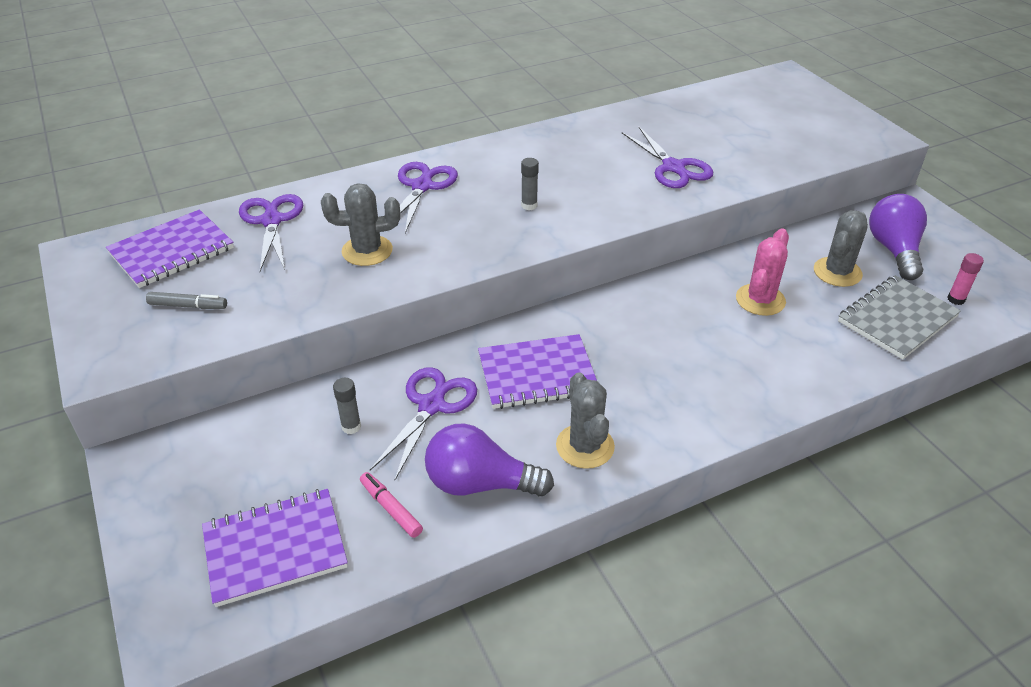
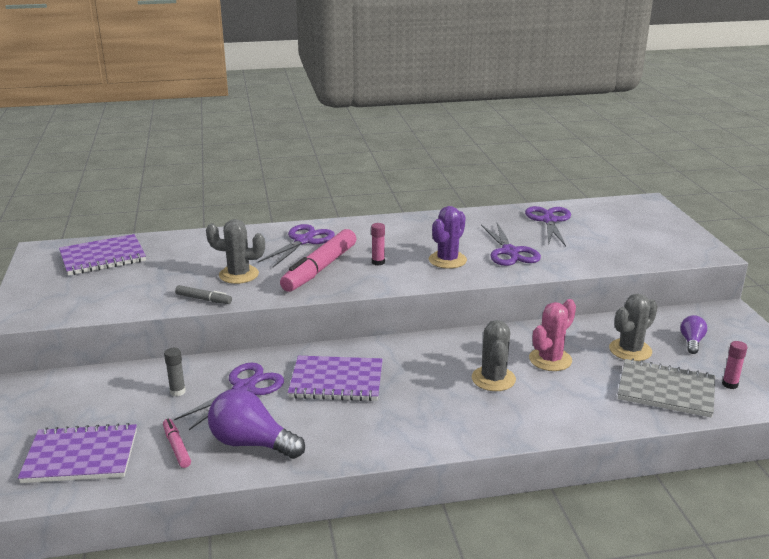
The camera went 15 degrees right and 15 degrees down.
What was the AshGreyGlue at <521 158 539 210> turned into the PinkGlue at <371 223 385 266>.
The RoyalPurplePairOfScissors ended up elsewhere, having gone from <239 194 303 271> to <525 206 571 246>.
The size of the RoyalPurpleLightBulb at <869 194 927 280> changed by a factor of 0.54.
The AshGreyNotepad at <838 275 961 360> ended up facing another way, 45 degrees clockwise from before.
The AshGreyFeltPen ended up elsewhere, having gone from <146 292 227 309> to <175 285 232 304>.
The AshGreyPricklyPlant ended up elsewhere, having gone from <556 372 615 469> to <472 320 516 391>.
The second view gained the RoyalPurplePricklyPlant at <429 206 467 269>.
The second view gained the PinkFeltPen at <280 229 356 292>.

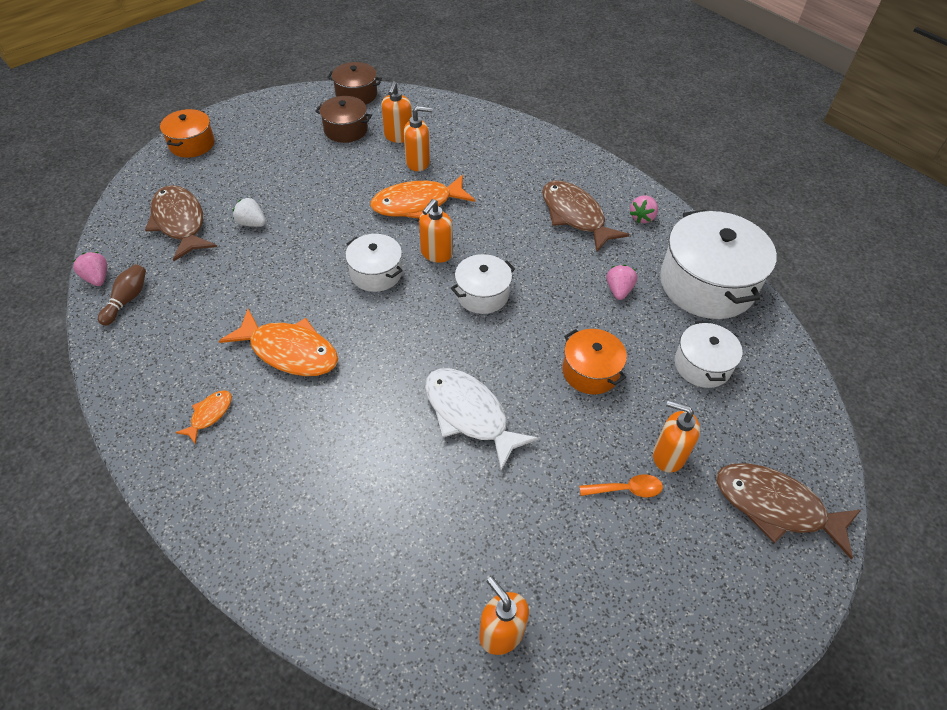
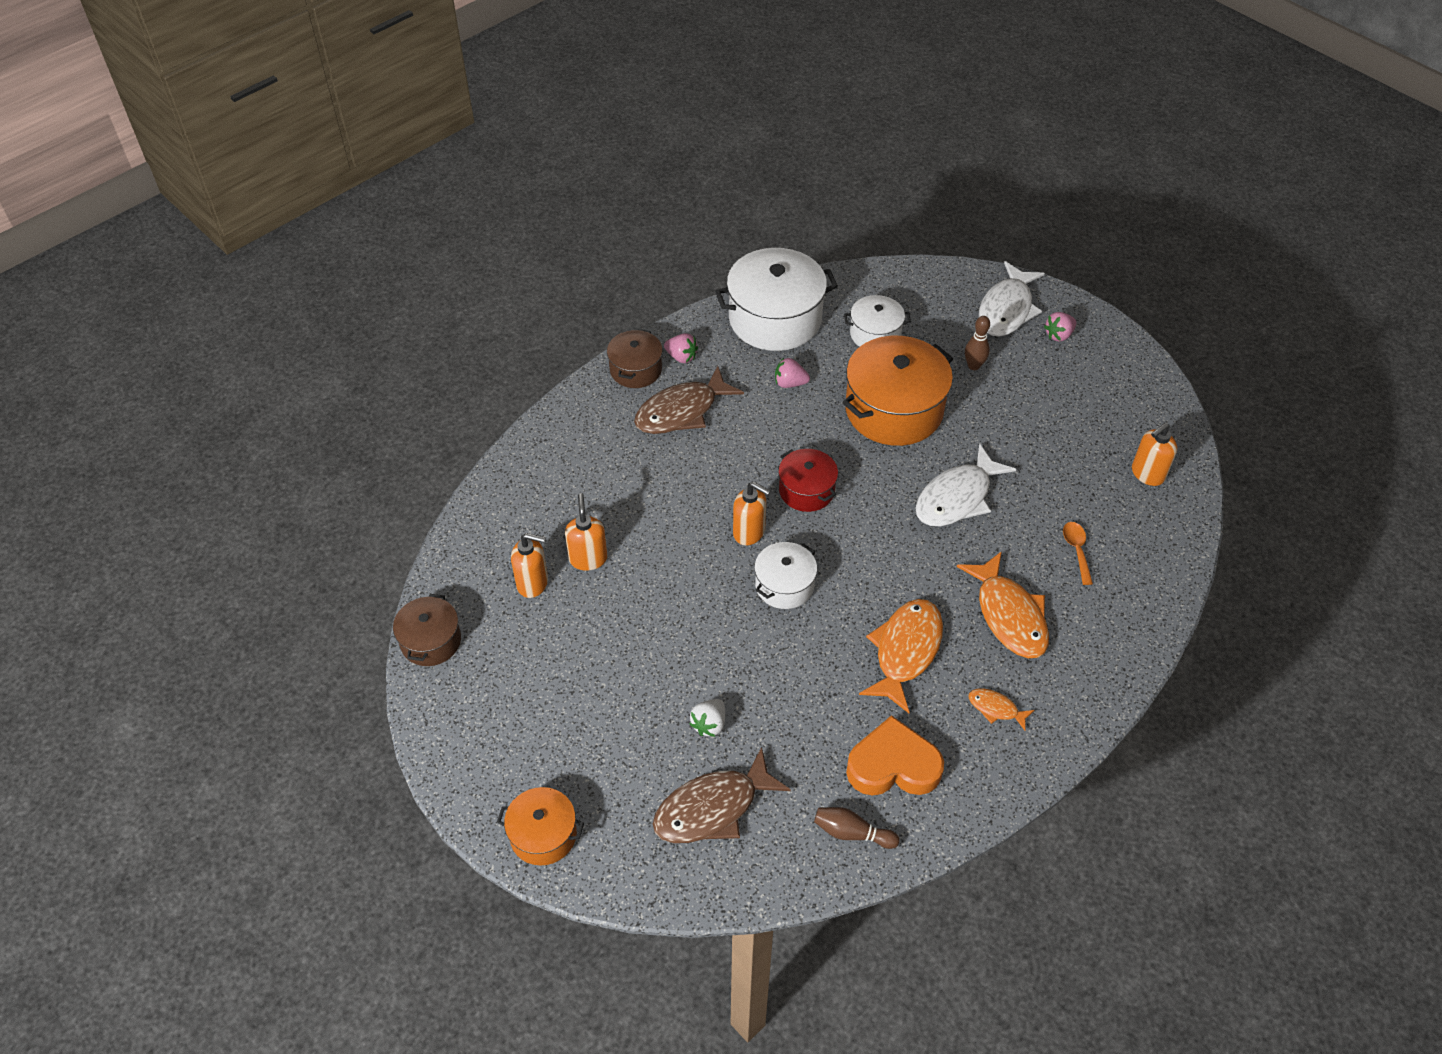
The camera went 90 degrees left and 0 degrees up.
The BrownCookingPot ended up elsewhere, having gone from <316 96 372 143> to <607 329 663 388>.
The BrightOrangeFish ended up elsewhere, having gone from <370 175 475 219> to <957 551 1049 658>.
The PinkStrawberry ended up elsewhere, having gone from <73 252 107 286> to <1044 312 1077 342>.
What was the SnowWhiteCookingPot at <451 254 515 314> turned into the ScarletCookingPot at <778 449 838 512>.
The size of the BrightOrangeCookingPot at <562 329 627 394> changed by a factor of 1.83.
Where the BrightOrangeSoapDispenser stood at <653 400 700 473>, the BrownSkittle came to stand at <965 316 990 370>.
What was the BrownFish at <716 463 861 559> turned into the SnowWhiteFish at <979 261 1045 337>.
The BrightOrangeSpoon ended up elsewhere, having gone from <579 474 663 497> to <1063 522 1093 585>.
The second view gained the BrightOrangeLoveHeart at <846 715 944 796>.

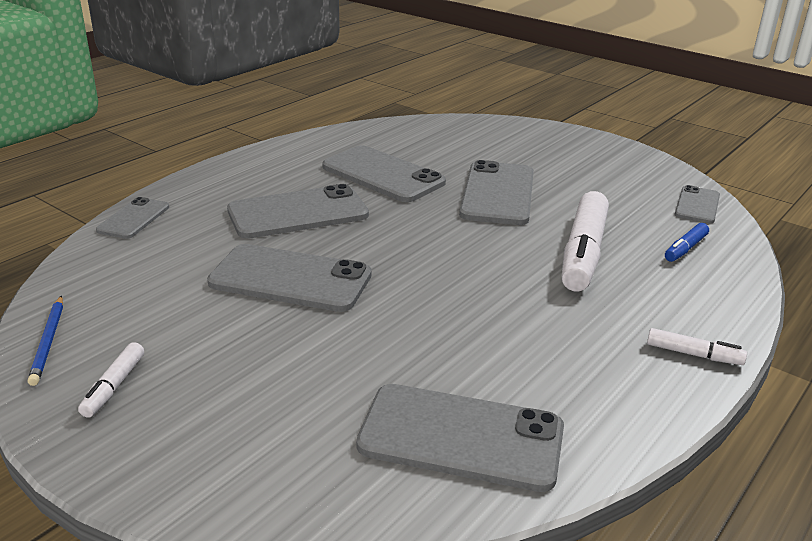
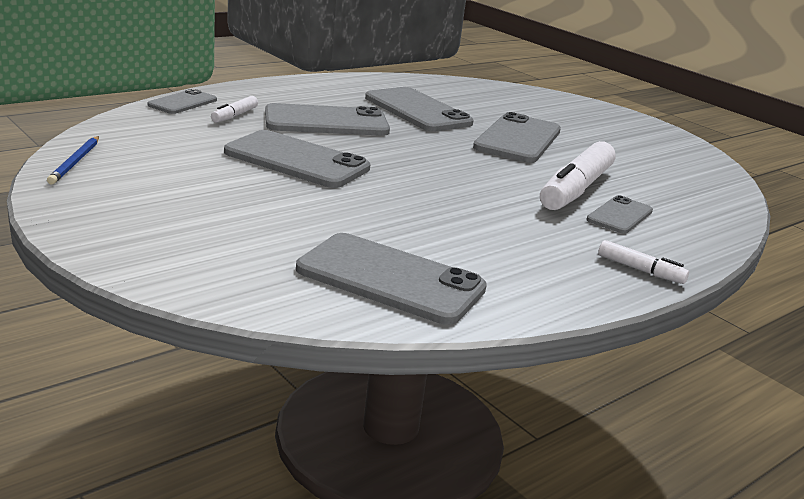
The camera went 10 degrees right and 5 degrees down.
The AshGreyMobilePhone ended up elsewhere, having gone from <675 185 720 223> to <586 195 653 233>.
The second view lost the RoyalBlueFeltPen at <665 223 709 262>.
The SnowWhiteFeltPen ended up elsewhere, having gone from <78 342 144 418> to <211 96 258 123>.

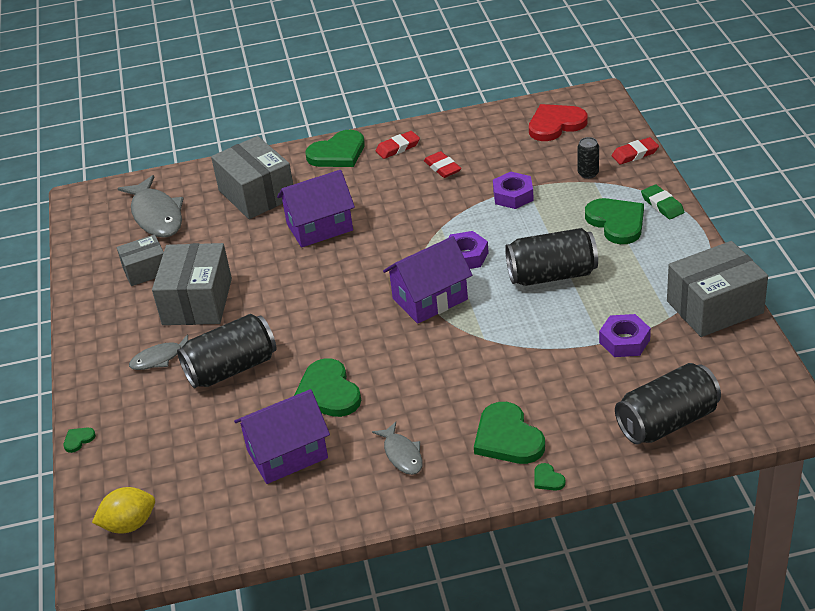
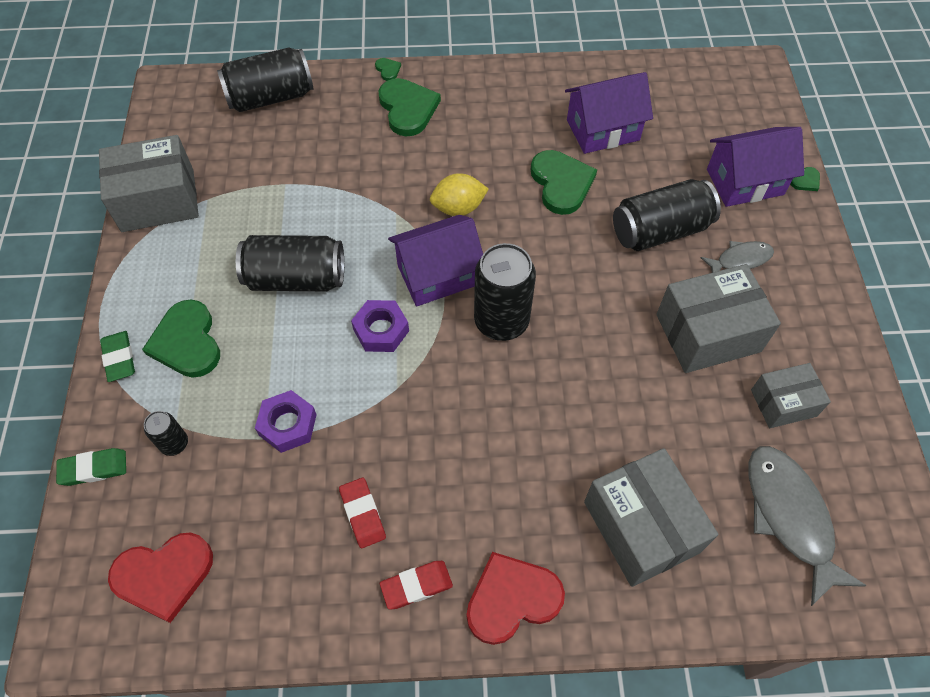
The camera went 175 degrees left and 20 degrees up.
What was the EmeraldLoveHeart at <305 130 365 167> turned into the ScarletLoveHeart at <467 552 565 645>.
What was the ScarletEraser at <612 137 659 165> turned into the EmeraldEraser at <56 448 126 486>.
The RoyalPurpleHouse ended up elsewhere, having gone from <277 170 355 248> to <707 127 804 207>.
The AshGreyBox at <152 243 232 325> ended up facing another way, 60 degrees clockwise from before.
The second view lost the RoyalPurpleNut at <599 314 651 357>.
The second view lost the AshGreyFish at <372 422 423 475>.
The GoldenToyLemon ended up elsewhere, having gone from <92 487 155 534> to <430 173 488 216>.
The second view gained the BlackCan at <474 243 536 341>.

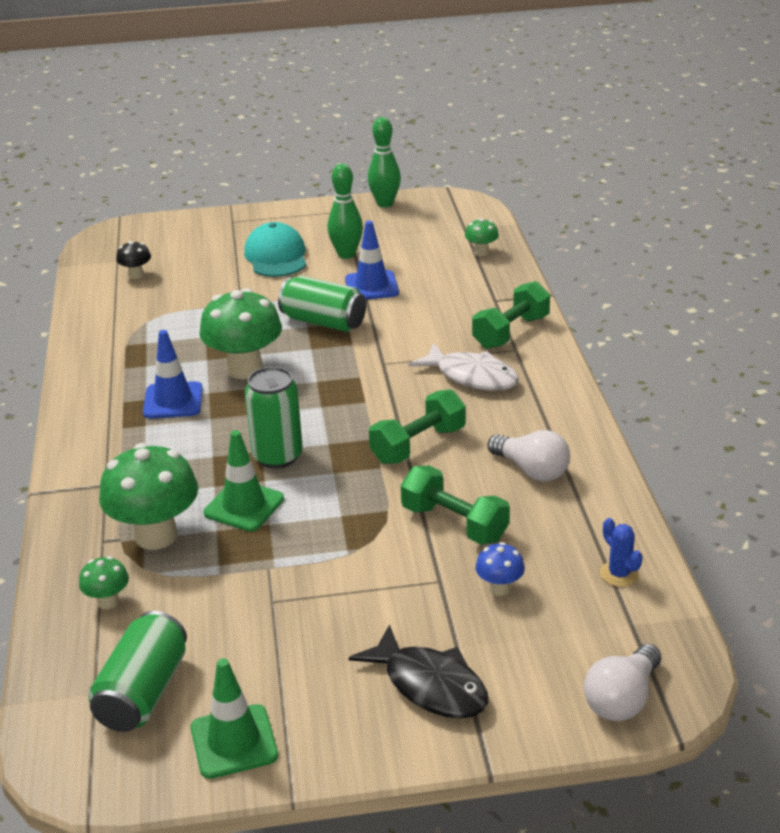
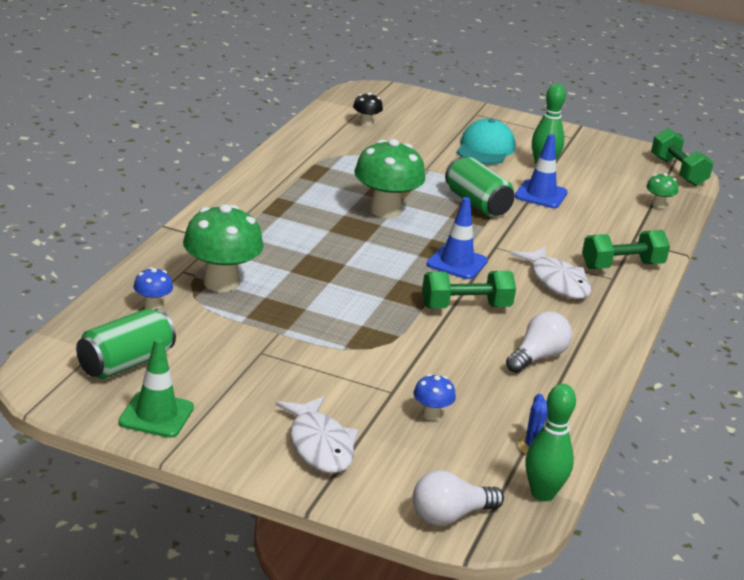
The camera went 25 degrees right and 5 degrees down.
The EmeraldSkittle ended up elsewhere, having gone from <368 117 401 208> to <525 384 576 501>.
The RoyalBlueRoadCone ended up elsewhere, having gone from <143 330 203 419> to <427 197 488 279>.
The second view lost the EmeraldCan at <245 367 303 468>.
The second view lost the EmeraldRoadCone at <204 430 284 531>.
The SnowWhiteLightBulb at <488 430 570 482> ended up facing another way, 120 degrees counterclockwise from before.
The EmeraldDumbbell ended up elsewhere, having gone from <401 466 510 545> to <651 128 714 186>.
What was the EmeraldFungus at <79 556 129 609> turned into the RoyalBlueFungus at <134 267 173 310>.
What was the BlackFish at <349 624 488 719> turned into the SnowWhiteFish at <276 396 358 473>.

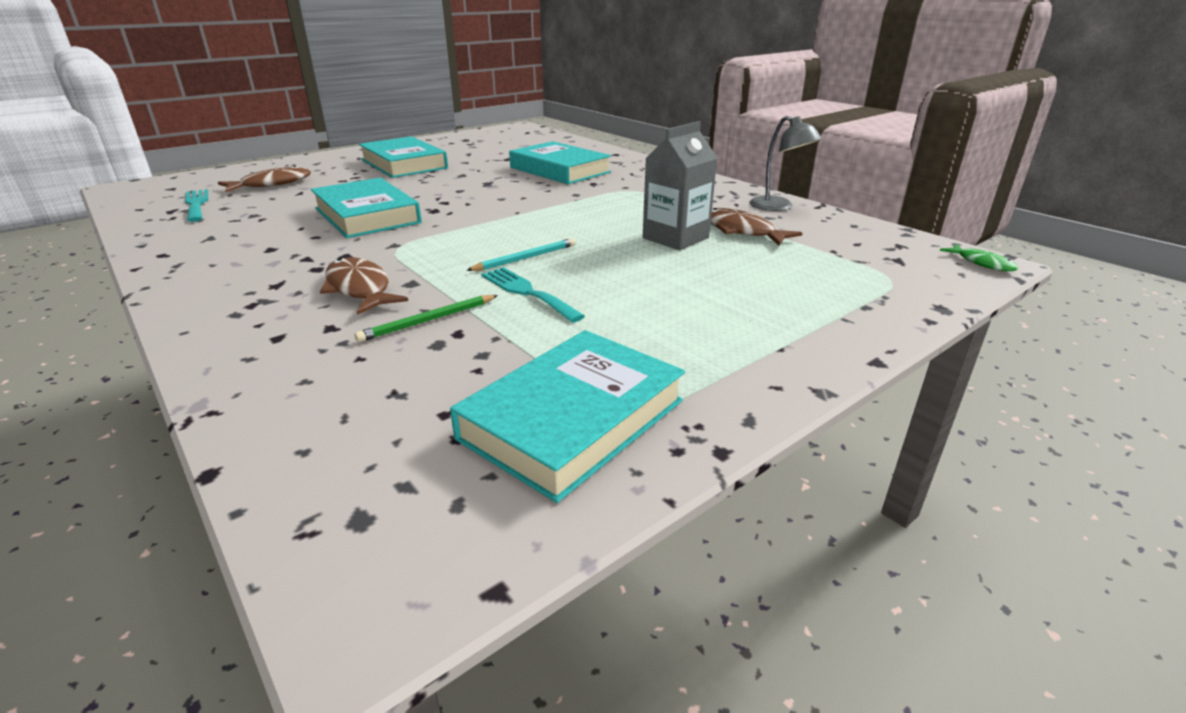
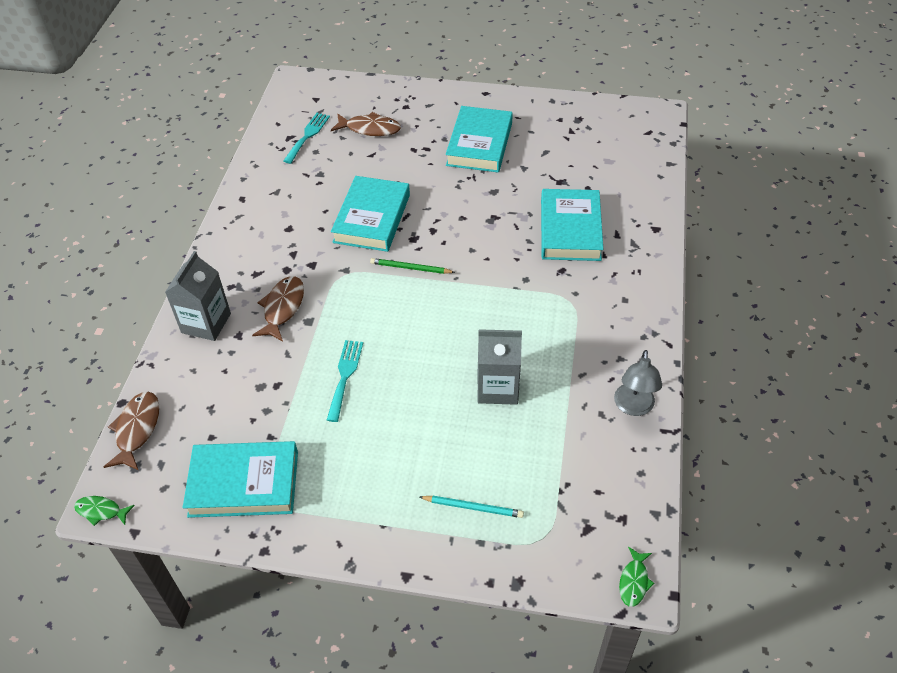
The camera went 50 degrees right and 20 degrees up.
The BrownFish ended up elsewhere, having gone from <711 208 802 245> to <104 392 159 471>.
The AquaLeadPencil ended up elsewhere, having gone from <466 238 575 271> to <420 496 524 518>.
The EmeraldLeadPencil ended up elsewhere, having gone from <355 295 498 342> to <370 258 455 274>.
The second view gained the AshGreyMilkCarton at <165 251 231 341>.
The second view gained the EmeraldFish at <74 496 135 526>.

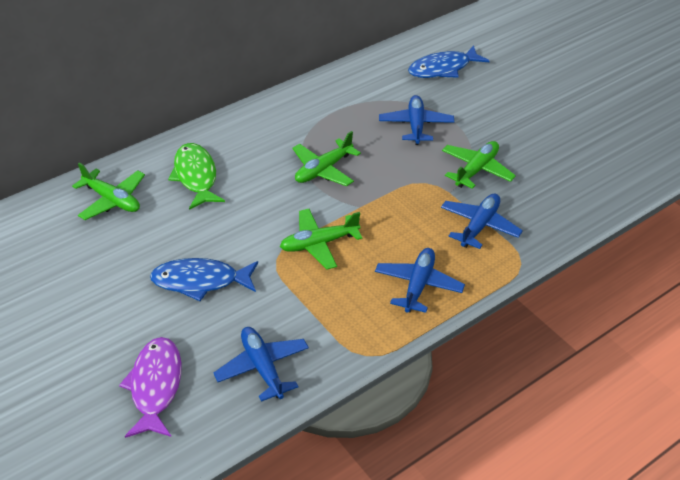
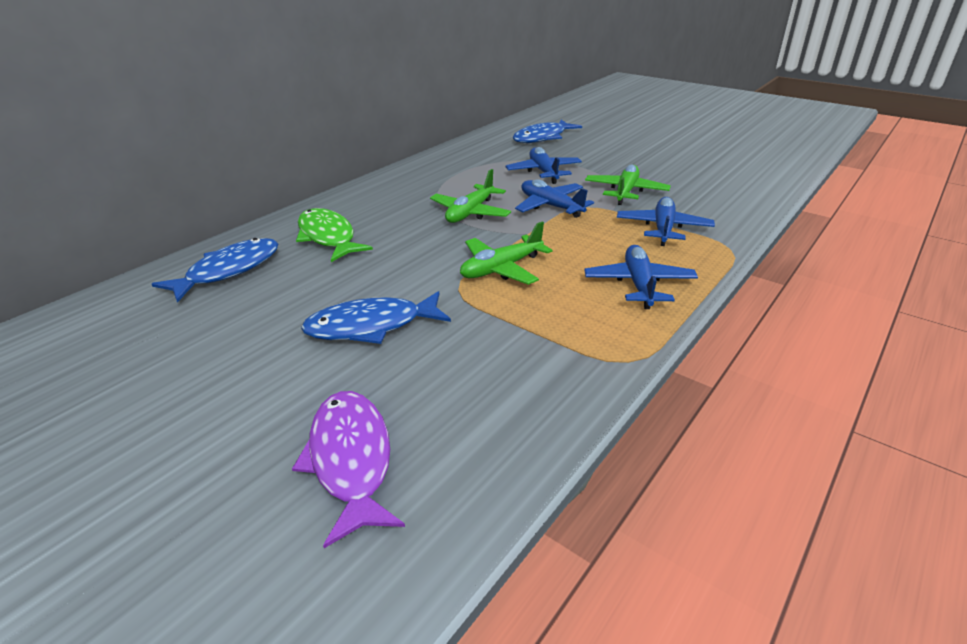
The camera went 15 degrees left and 10 degrees down.
Where the EmeraldToyPlane stood at <72 163 145 220>, the RoyalBlueFish came to stand at <152 238 278 303>.
The RoyalBlueToyPlane ended up elsewhere, having gone from <213 327 309 402> to <515 179 594 218>.

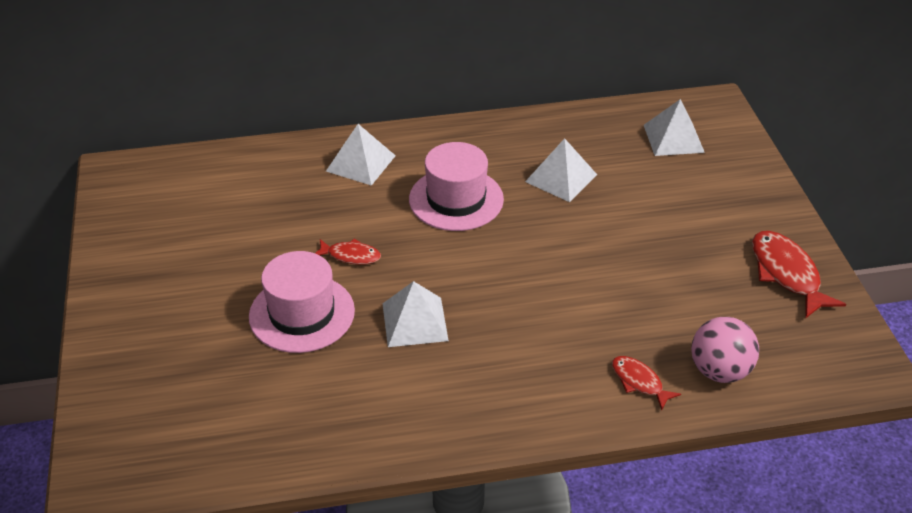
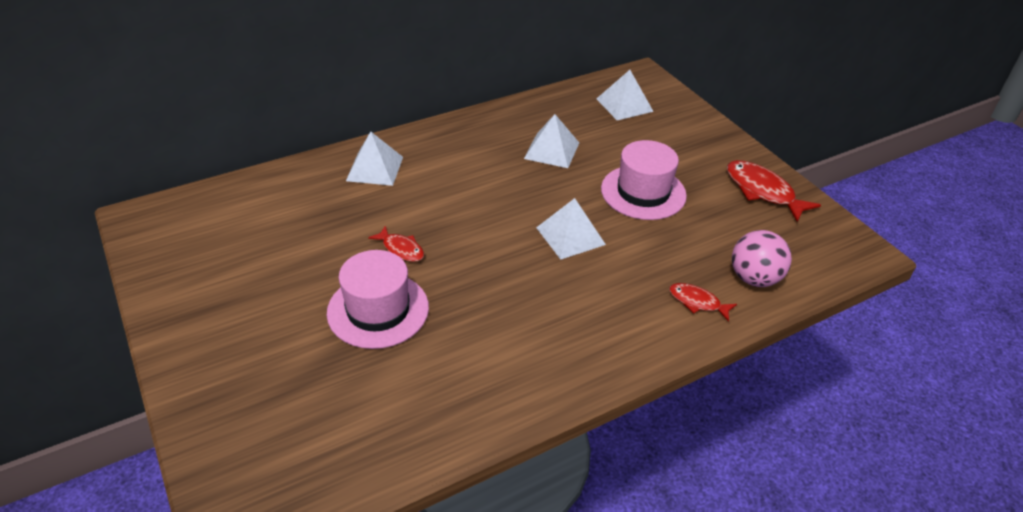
The camera went 20 degrees left and 0 degrees up.
The PinkTopHat ended up elsewhere, having gone from <409 142 504 231> to <601 140 687 220>.
The ScarletFish at <315 239 381 265> ended up facing another way, 45 degrees clockwise from before.
The SnowWhiteSolidPyramid ended up elsewhere, having gone from <382 281 449 347> to <536 198 606 260>.

